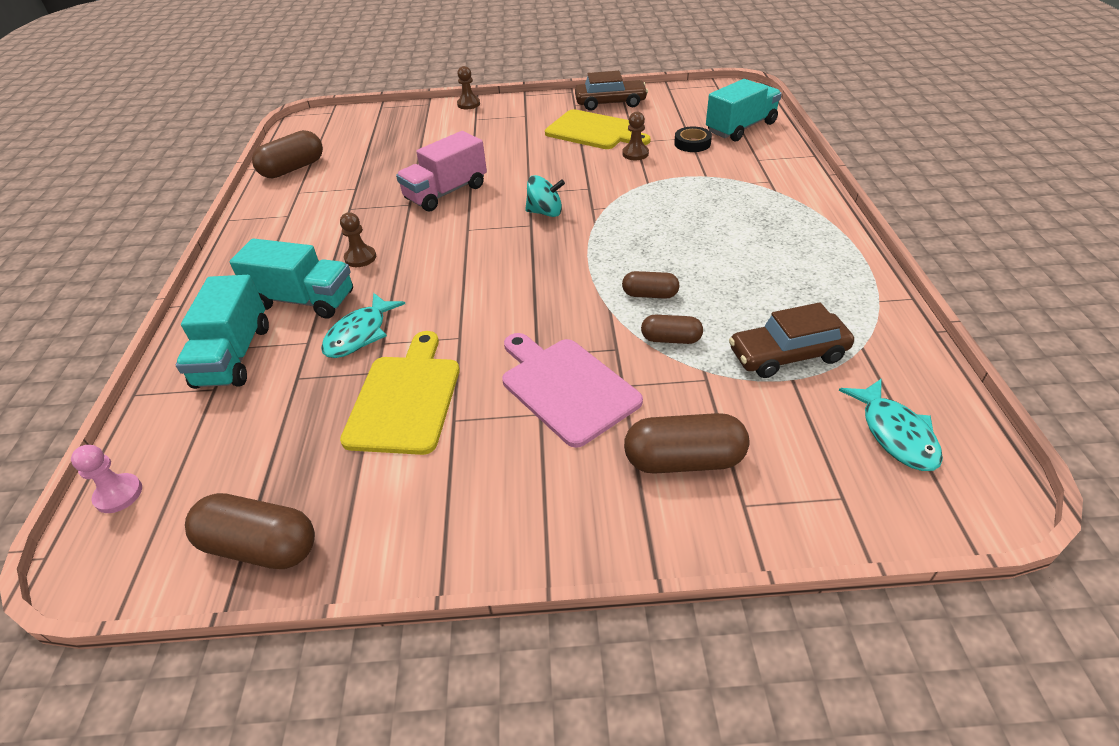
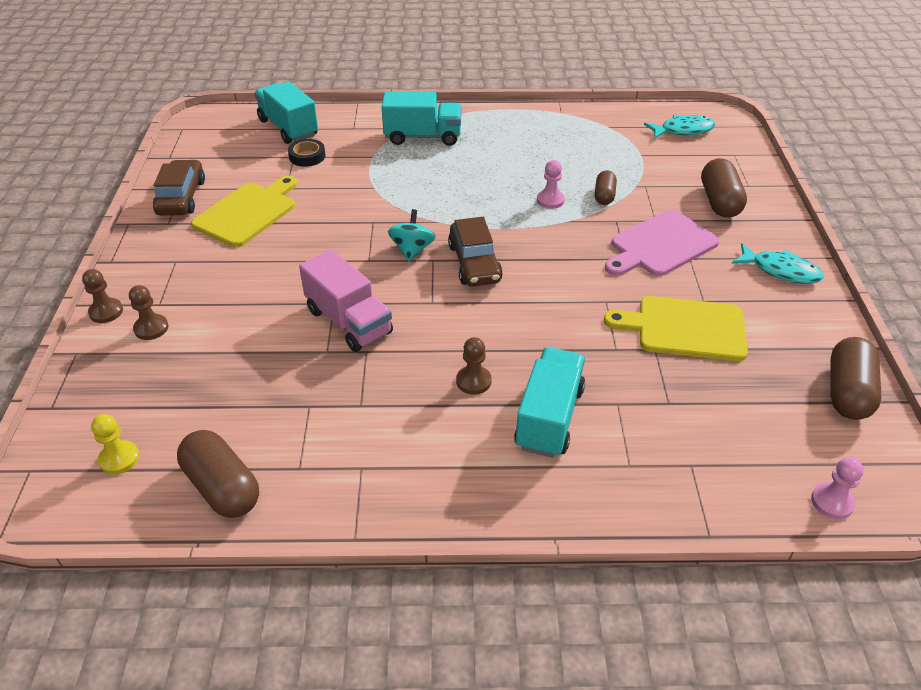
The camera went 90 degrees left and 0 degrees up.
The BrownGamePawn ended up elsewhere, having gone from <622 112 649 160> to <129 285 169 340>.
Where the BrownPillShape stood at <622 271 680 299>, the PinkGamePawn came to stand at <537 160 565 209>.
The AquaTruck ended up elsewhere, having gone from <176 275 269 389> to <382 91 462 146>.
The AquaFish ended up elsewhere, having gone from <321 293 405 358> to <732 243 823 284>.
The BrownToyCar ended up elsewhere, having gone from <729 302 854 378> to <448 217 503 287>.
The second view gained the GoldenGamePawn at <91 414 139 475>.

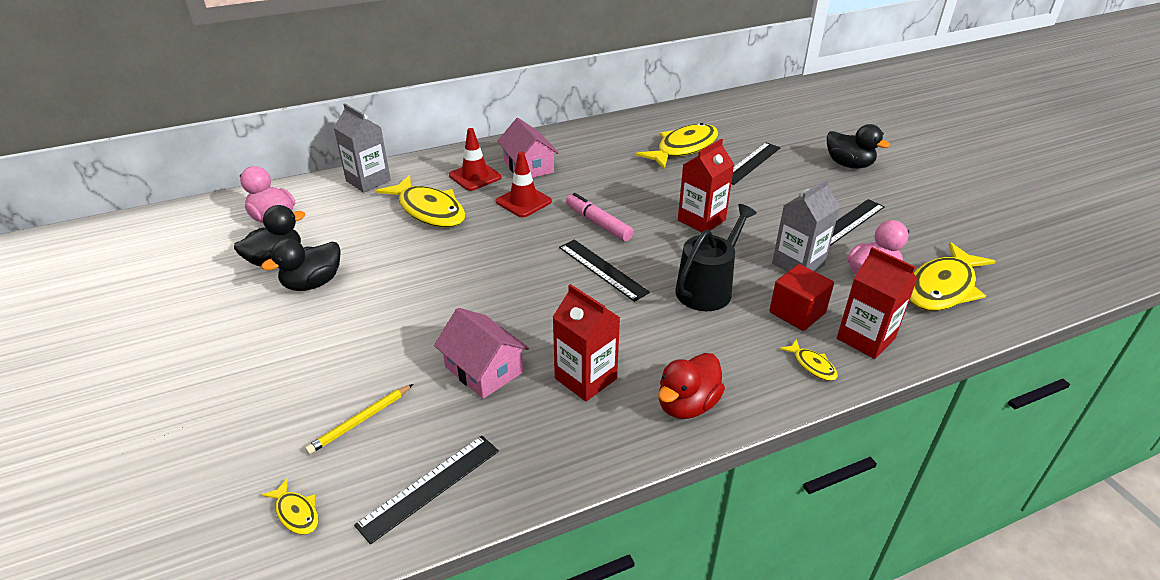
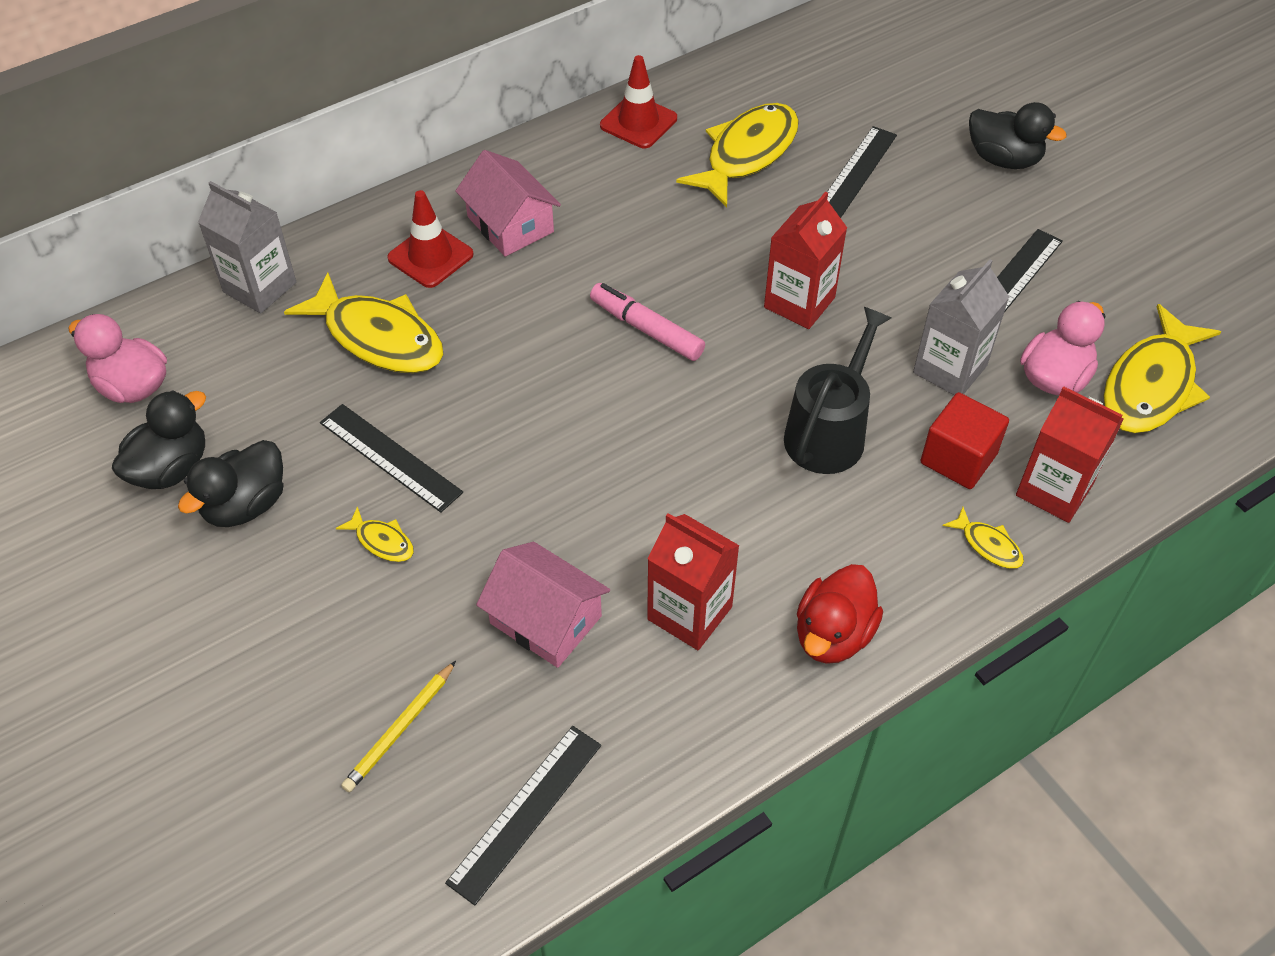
The camera went 10 degrees left and 15 degrees up.
The ScarletRoadCone ended up elsewhere, having gone from <496 152 552 218> to <600 55 677 148>.
The BlackRuler ended up elsewhere, having gone from <559 239 650 302> to <320 404 463 513>.
The GoldenFish ended up elsewhere, having gone from <262 478 319 534> to <336 506 414 562>.

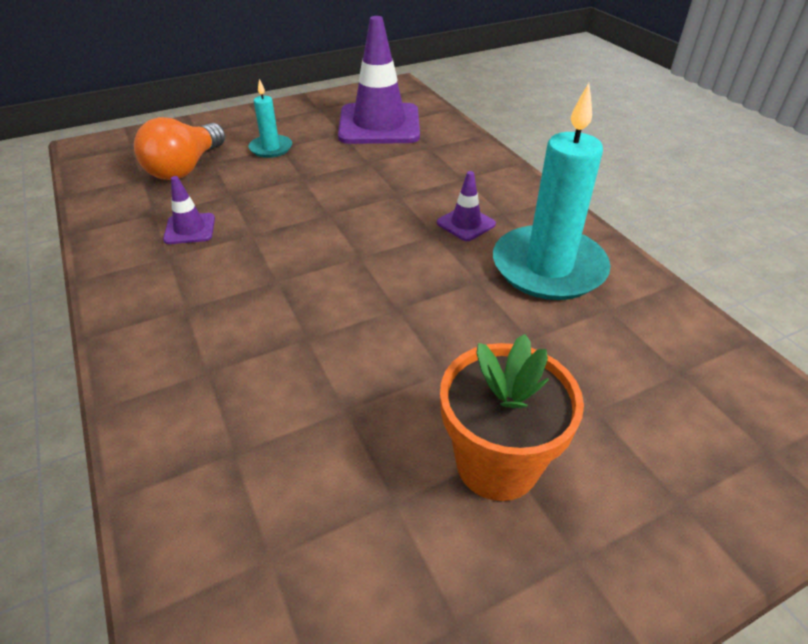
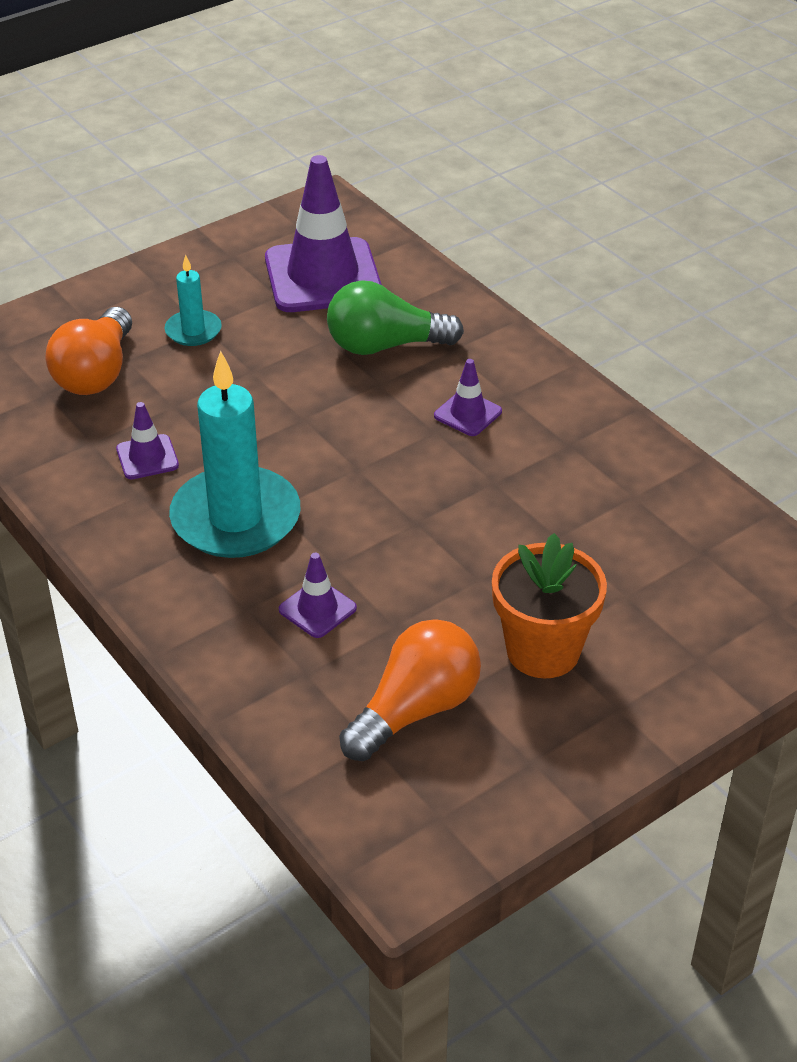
The camera went 10 degrees left and 0 degrees up.
The AquaWaxCandle ended up elsewhere, having gone from <493 83 611 300> to <169 351 300 558>.
The second view gained the EmeraldLightBulb at <327 280 464 355>.
The second view gained the RoyalPurpleRoadCone at <279 553 357 638>.
The second view gained the BrightOrangeLightBulb at <339 619 481 761>.

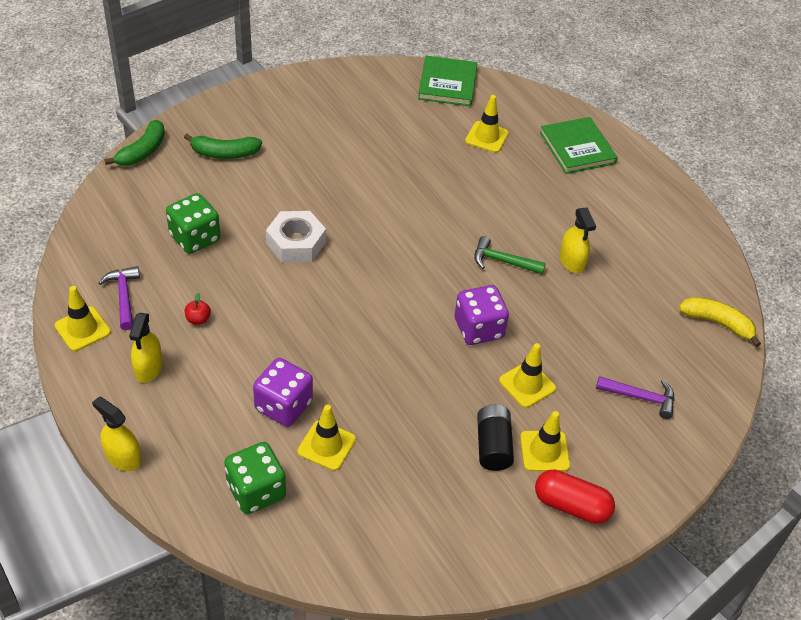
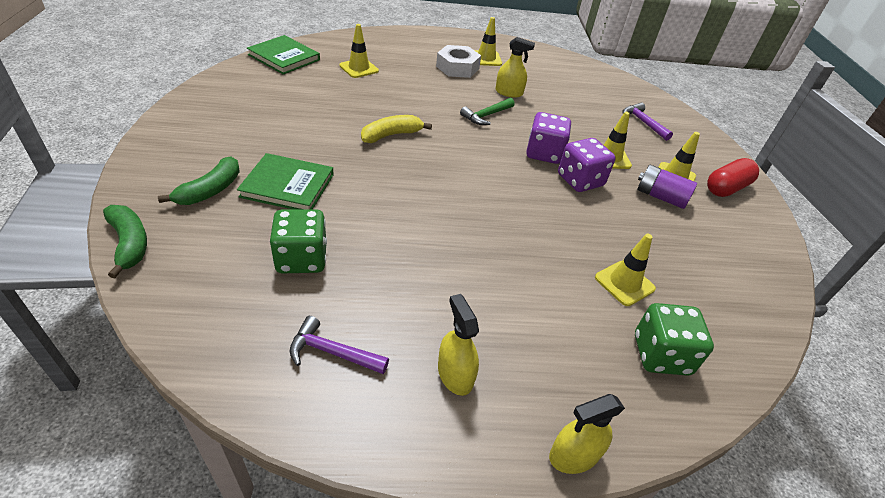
The camera went 60 degrees left and 5 degrees down.
The EmeraldHardback ended up elsewhere, having gone from <540 117 618 174> to <237 153 334 210>.
The SnowWhiteNut ended up elsewhere, having gone from <266 211 326 263> to <436 45 481 78>.
The GoldenRoadCone ended up elsewhere, having gone from <55 286 111 351> to <474 17 502 66>.
The second view lost the ScarletAppleFruit at <185 293 211 325>.
The GoldenToyBanana ended up elsewhere, having gone from <679 297 761 347> to <361 115 432 143>.
The GoldenSprayBottle at <129 313 163 383> ended up facing another way, 150 degrees counterclockwise from before.
The RoyalPurpleDice ended up elsewhere, having gone from <253 358 313 427> to <558 138 616 192>.
The RoyalPurpleHammer at <596 376 675 419> ended up facing another way, 75 degrees counterclockwise from before.
What was the BlackAaBattery at <477 405 514 471> turned into the RoyalPurpleAaBattery at <637 165 697 209>.

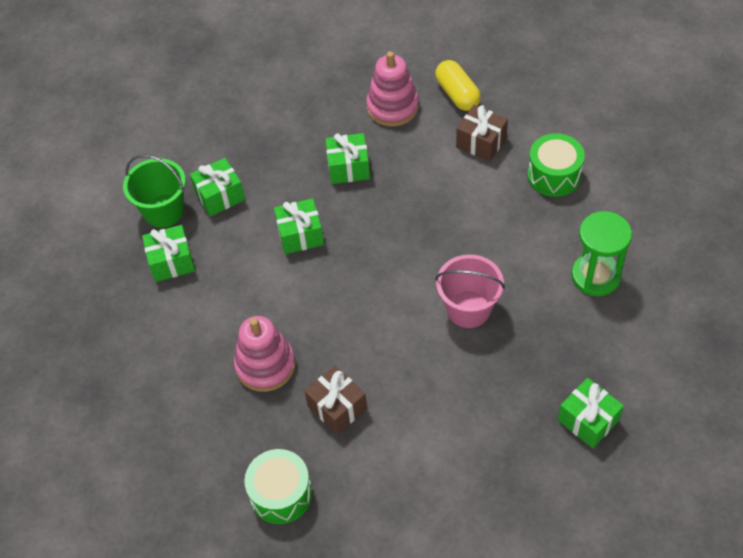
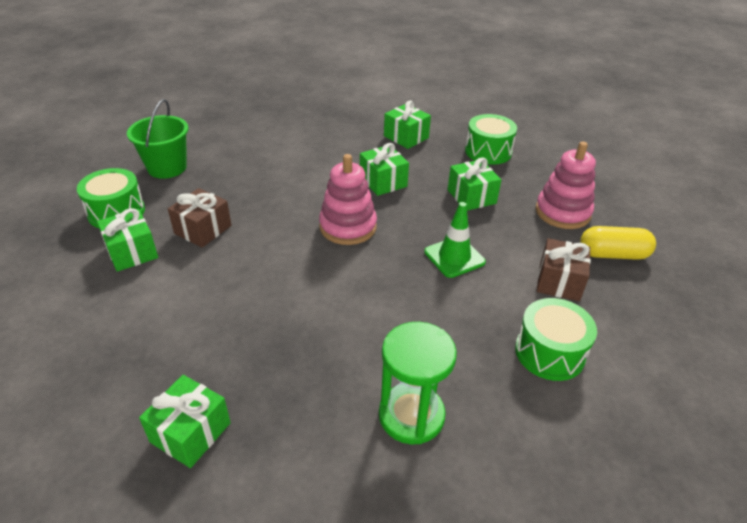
The camera went 70 degrees right and 15 degrees down.
The GoldenPillShape at <435 60 481 111> ended up facing another way, 45 degrees clockwise from before.
The EmeraldBucket ended up elsewhere, having gone from <123 154 186 228> to <127 99 188 179>.
The EmeraldWrappedGift ended up elsewhere, having gone from <142 225 195 282> to <97 208 158 272>.
The second view lost the PinkBucket at <435 255 505 328>.
The PinkRingStacker ended up elsewhere, having gone from <234 316 295 392> to <319 154 377 245>.
The second view gained the EmeraldDrum at <465 114 517 165>.
The second view gained the EmeraldRoadCone at <424 202 486 278>.

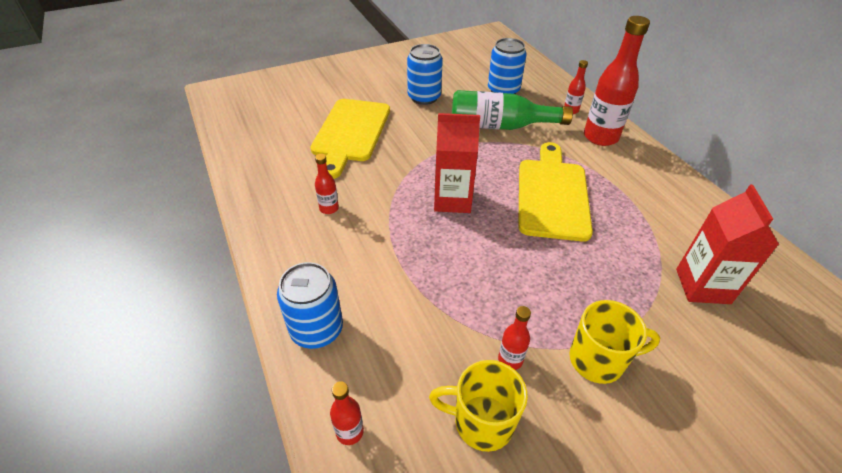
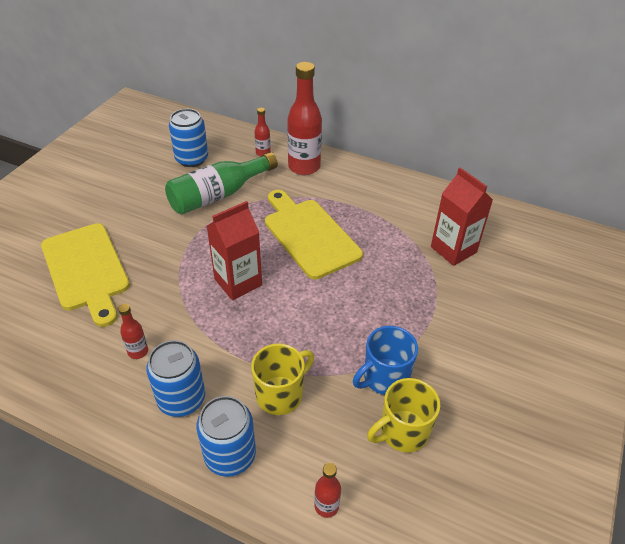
The camera went 40 degrees left and 0 degrees up.
The RoyalBlueCan ended up elsewhere, having gone from <407 44 443 105> to <146 340 205 417>.
The GoldenTeaMug ended up elsewhere, having gone from <569 300 660 384> to <251 344 314 415>.
Where the ScarletBottle stood at <498 306 531 370>, the RoyalBlueTeaMug came to stand at <353 326 418 395>.

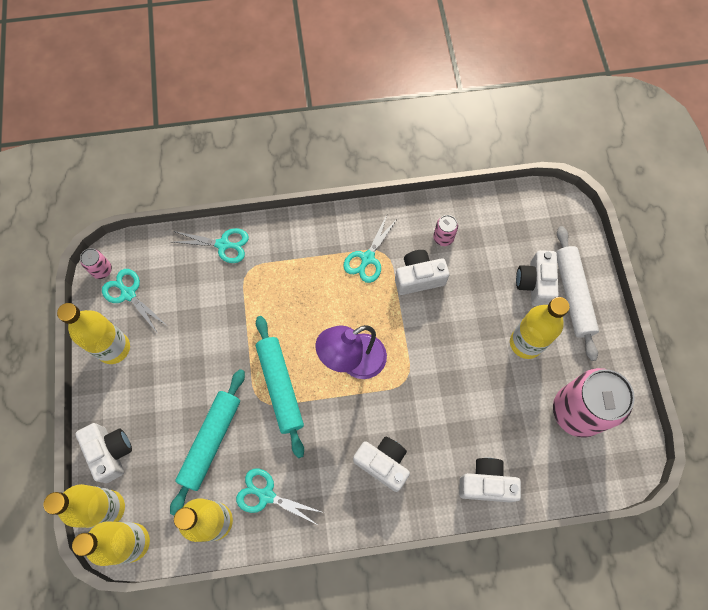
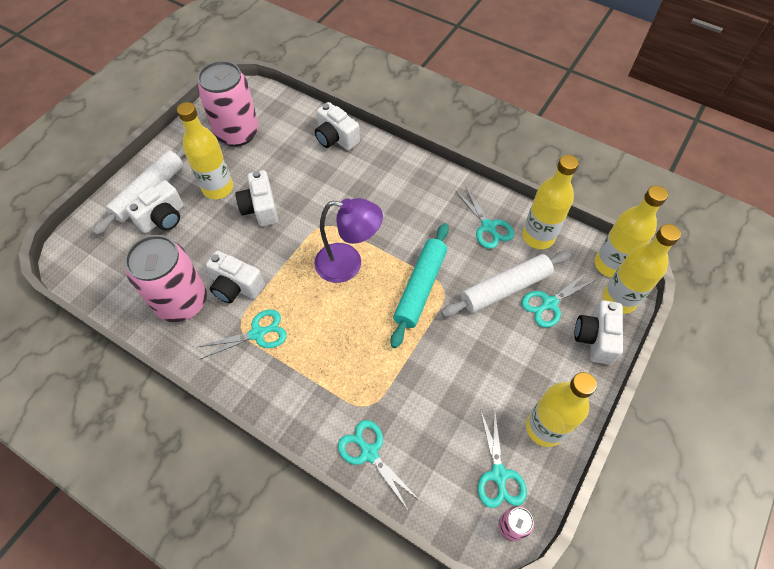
The camera went 140 degrees left and 10 degrees down.
The size of the PinkCan at <433 215 458 246> changed by a factor of 2.34.
What was the AquaPastryRoller at <170 369 245 515> turned into the SnowWhitePastryRoller at <441 251 571 317>.
The SnowWhiteCompactCamera ended up elsewhere, having gone from <353 436 410 492> to <236 170 278 226>.
The second view gained the AquaPairOfScissors at <521 271 597 328>.

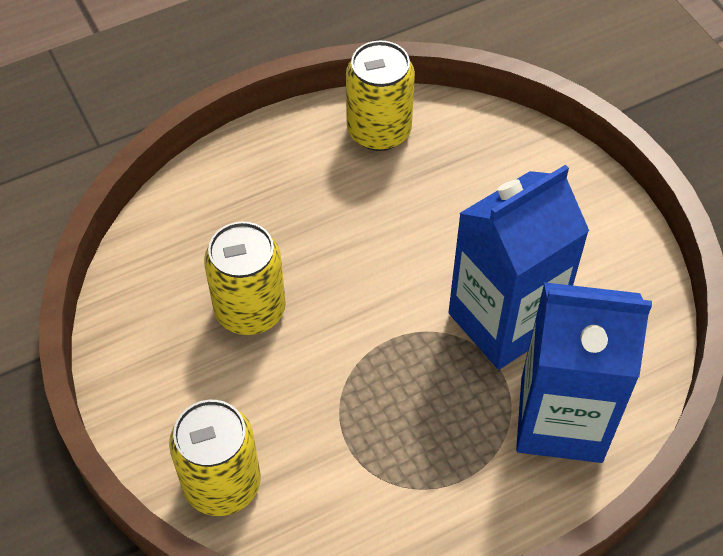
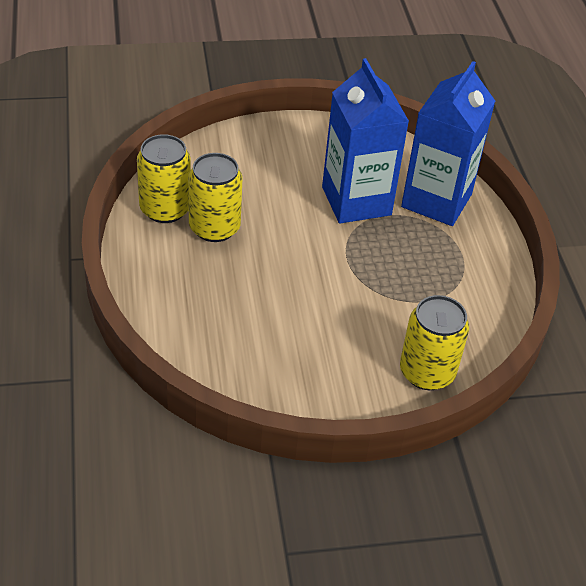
The camera went 75 degrees left and 10 degrees down.
The GoldenCan ended up elsewhere, having gone from <204 221 286 335> to <188 153 242 242>.

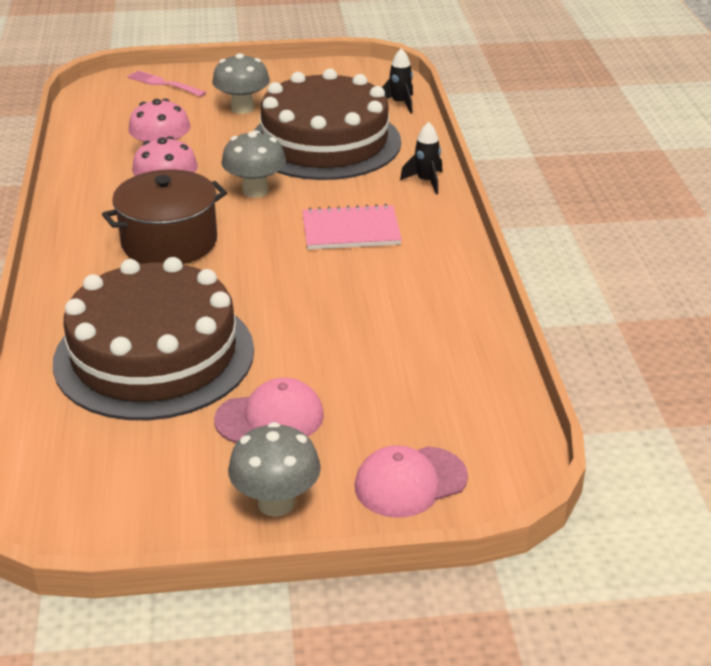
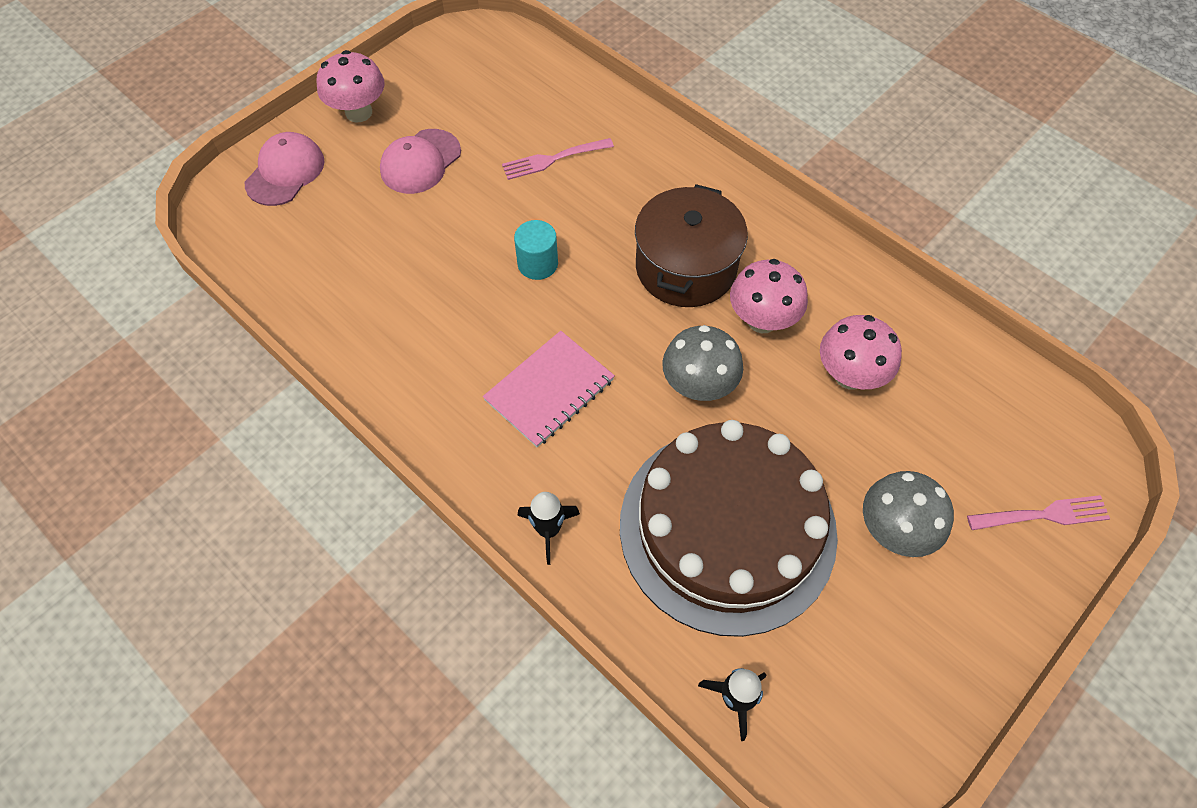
The camera went 140 degrees right and 25 degrees up.
Where the BrownCake stood at <53 257 254 420>, the PinkTableFork came to stand at <502 138 614 180>.
What was the AshGreyFungus at <228 422 321 517> turned into the PinkFungus at <317 50 385 123>.
The second view gained the AquaCylinder at <514 220 558 280>.

